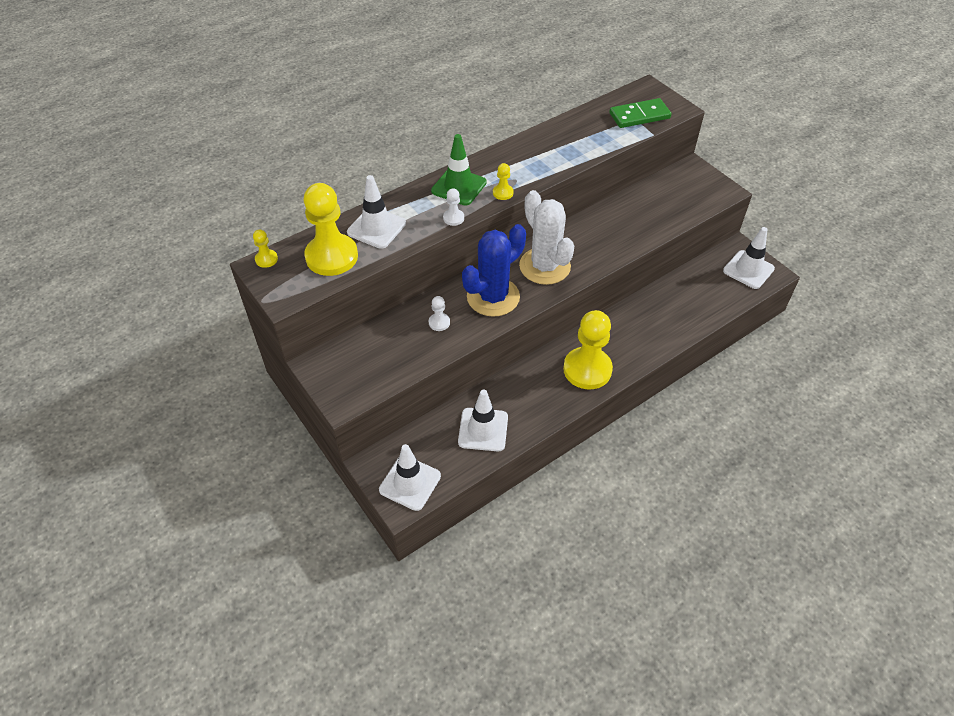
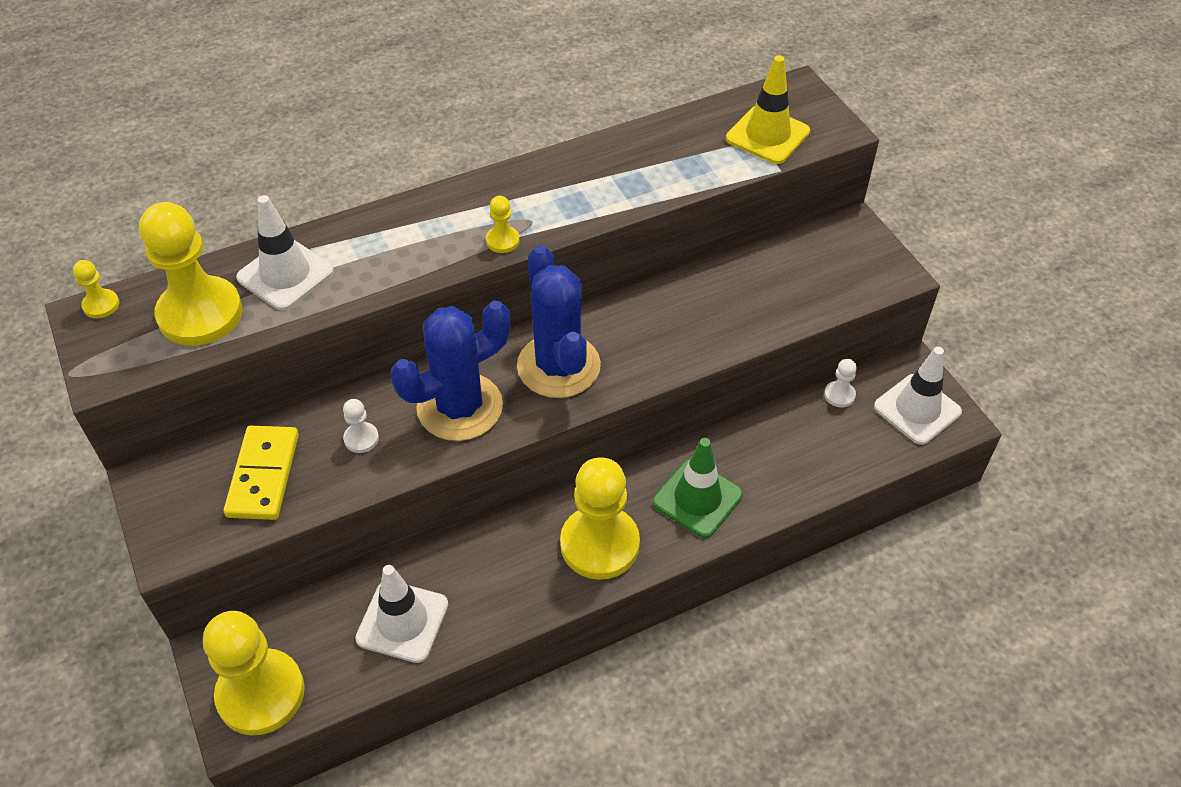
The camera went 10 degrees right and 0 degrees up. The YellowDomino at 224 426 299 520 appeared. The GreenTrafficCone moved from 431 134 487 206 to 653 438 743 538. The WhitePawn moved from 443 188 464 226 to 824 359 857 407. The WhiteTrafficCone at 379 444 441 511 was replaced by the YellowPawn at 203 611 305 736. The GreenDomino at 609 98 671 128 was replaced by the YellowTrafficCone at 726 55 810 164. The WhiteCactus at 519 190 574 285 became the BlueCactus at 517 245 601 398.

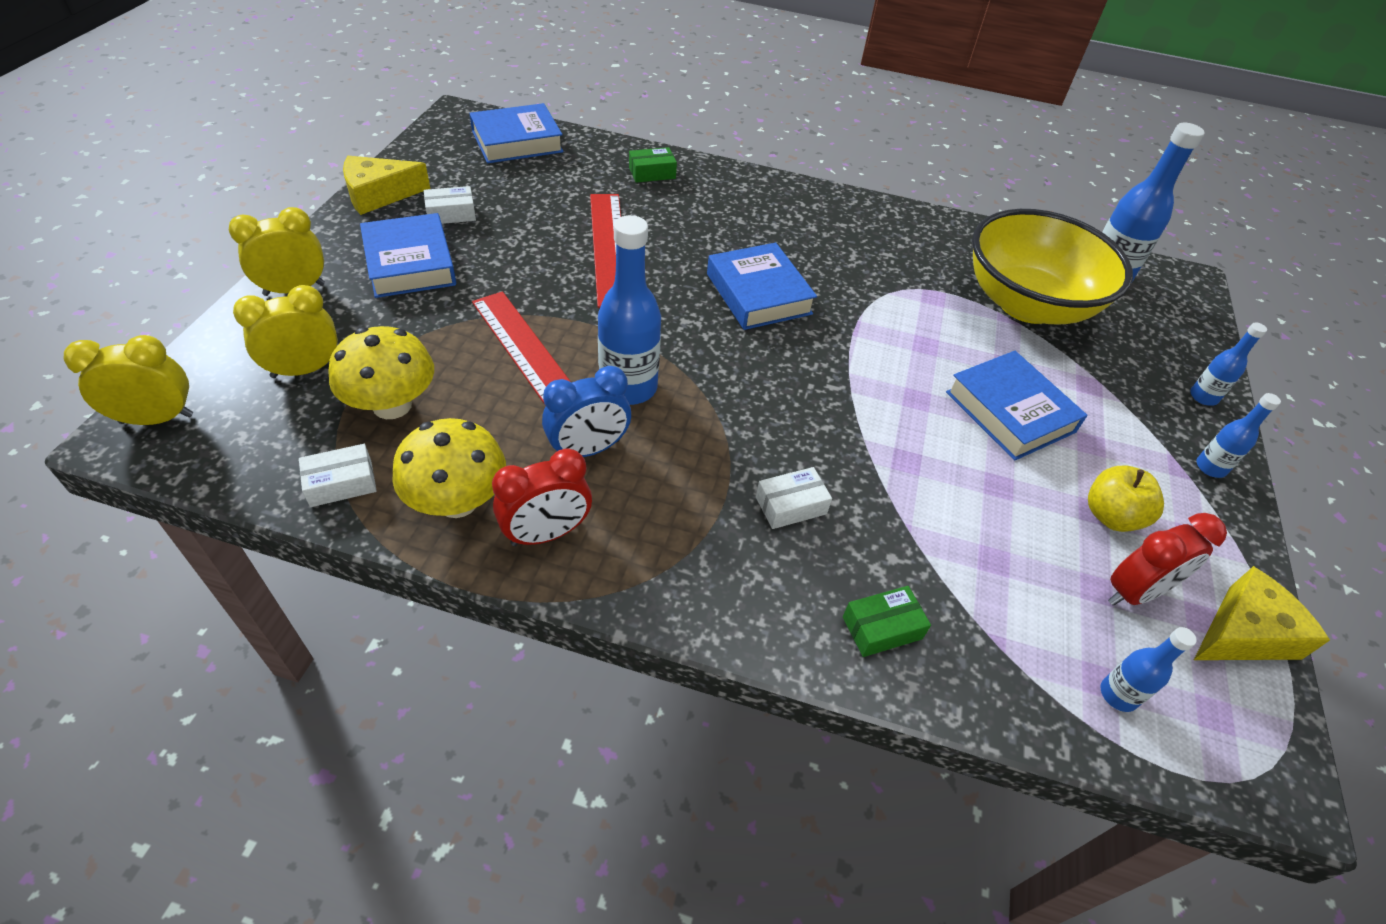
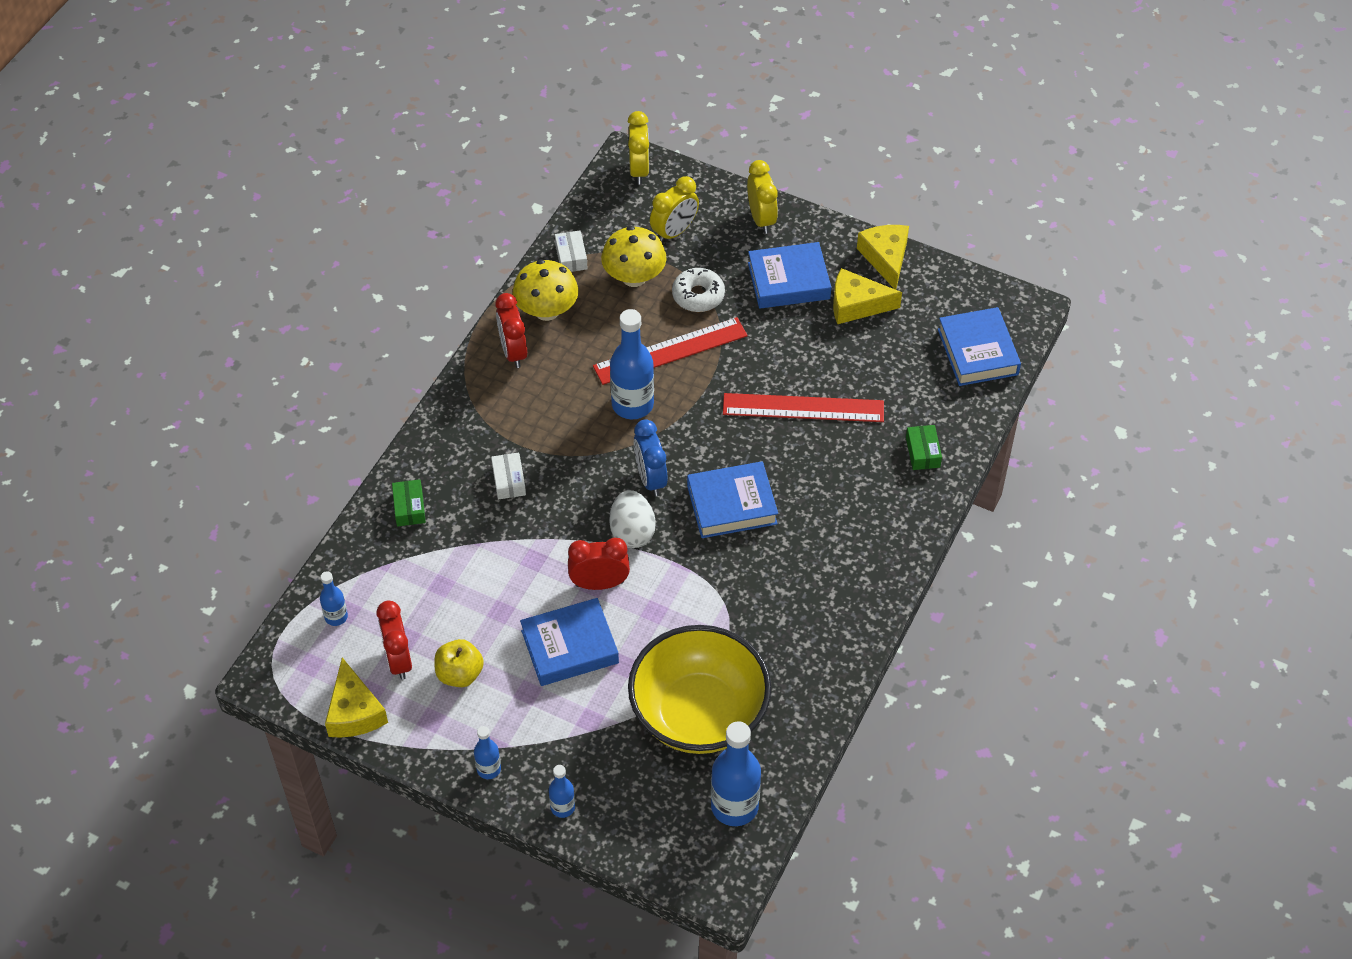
The camera went 105 degrees right and 5 degrees up. The RedClock at 568 538 630 590 appeared. The WhiteEgg at 609 490 656 548 appeared. The WhiteDonut at 672 268 725 312 appeared. The BlueClock moved from 542 366 631 457 to 634 419 668 496. The WhiteBox at 424 186 476 224 was replaced by the YellowCheese at 833 268 902 324. The YellowClock at 233 285 338 378 turned 60 degrees clockwise.

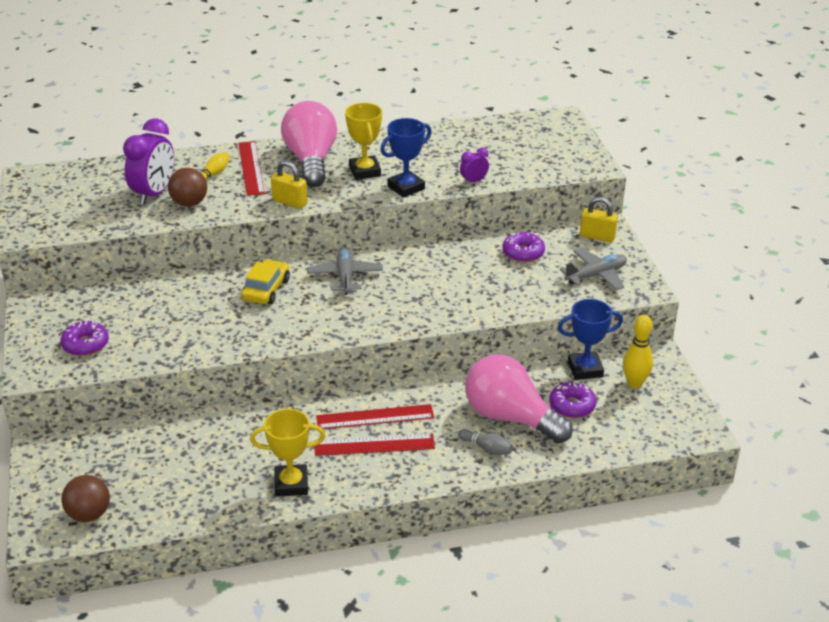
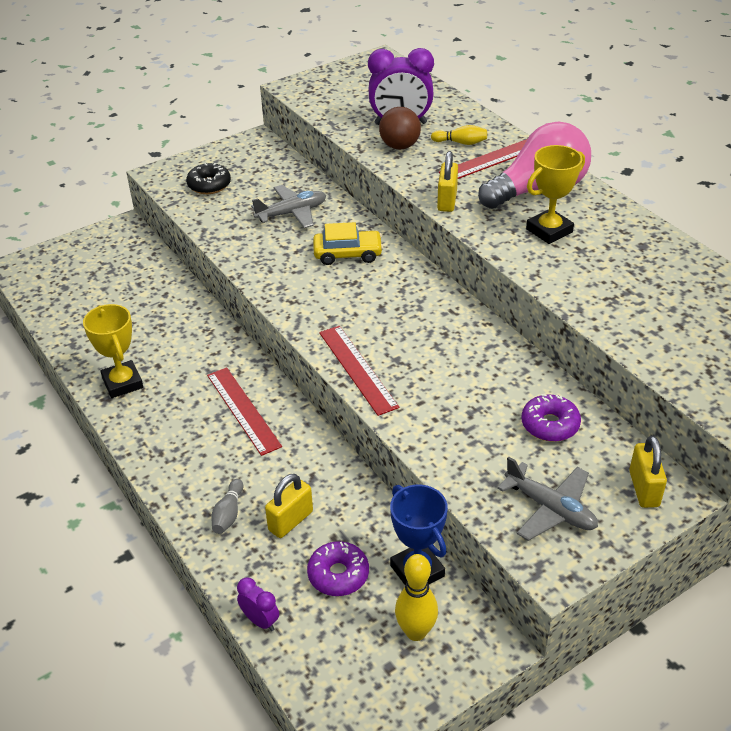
The camera went 70 degrees right and 5 degrees up. The BrownBall at 61 475 110 522 disappeared. The BlueTrophy at 380 118 432 198 disappeared. The GreyPlane moved from 307 246 383 295 to 251 185 326 228. The RedRuler moved from 315 434 435 456 to 319 326 399 416. The PurpleClock moved from 460 147 489 185 to 237 577 279 631. The PinkLightBulb at 465 354 573 443 was replaced by the YellowPadlock at 265 474 313 538. The PurpleDonut at 61 321 109 356 became the BlackDonut at 186 163 231 194.

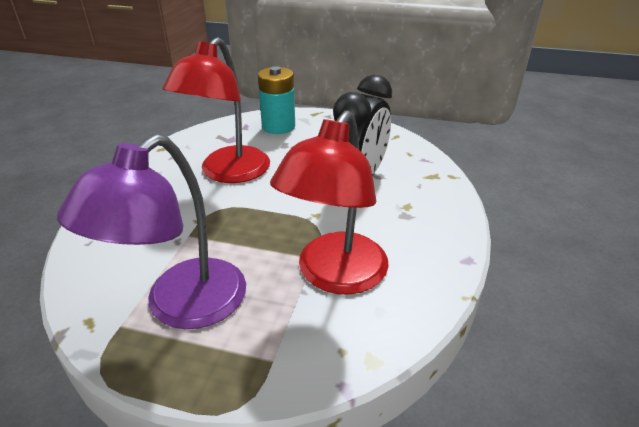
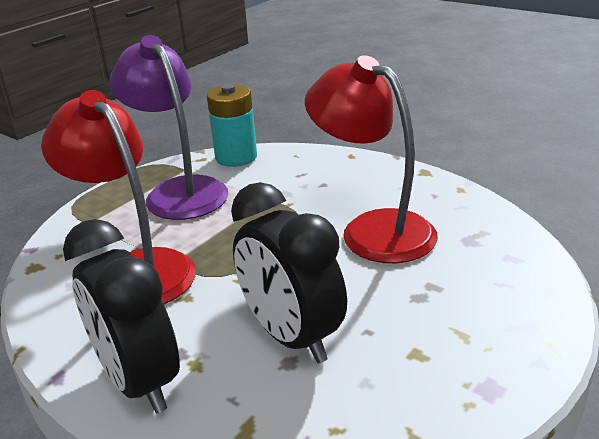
The camera went 115 degrees right and 5 degrees down. The BlackClock at 63 219 180 413 appeared. The TurquoiseBattery moved from 258 66 295 134 to 207 84 257 167.

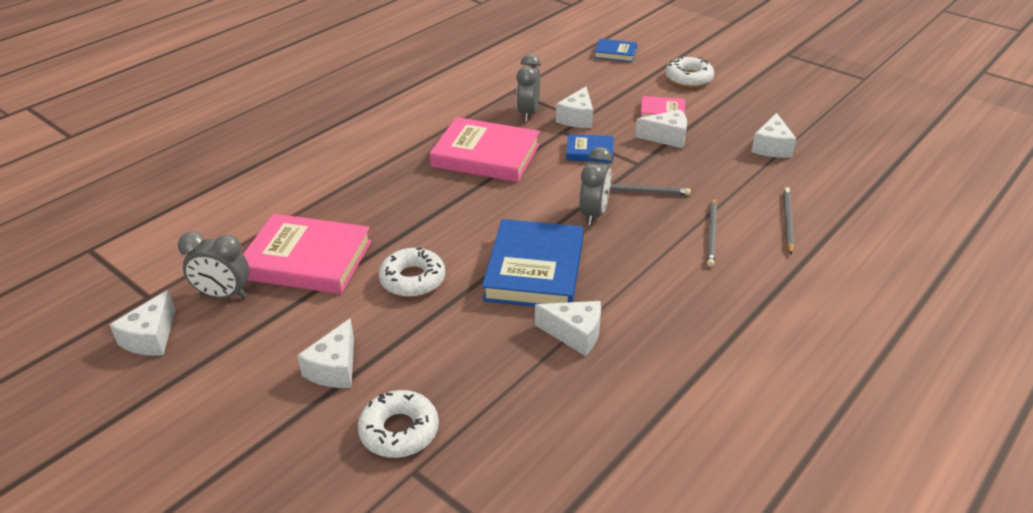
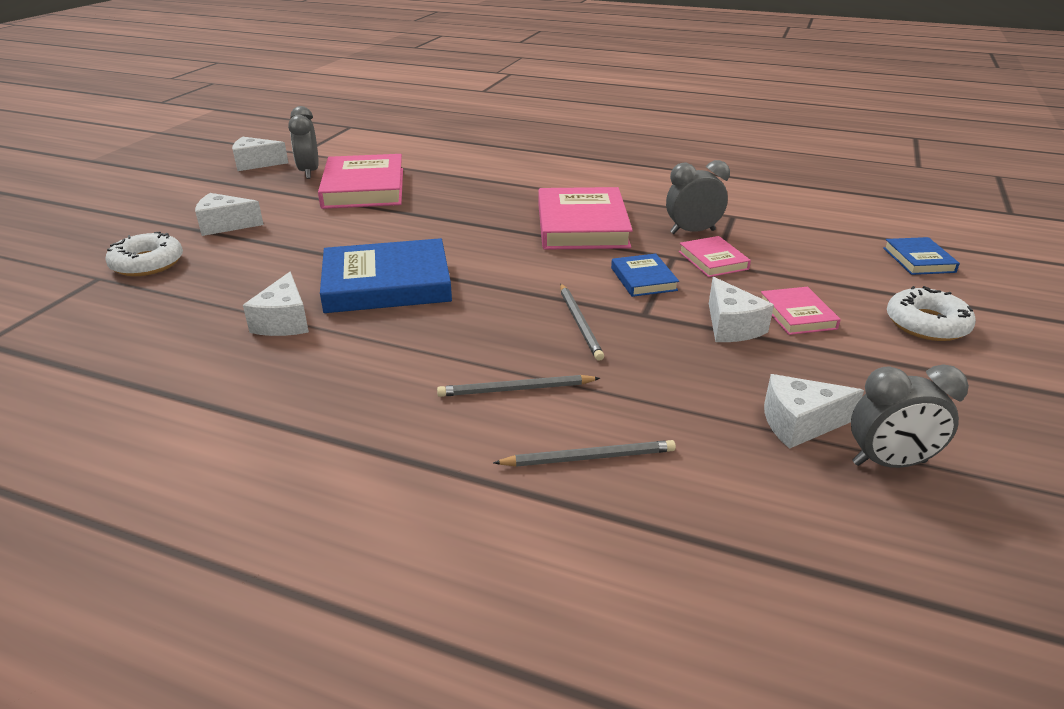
The camera went 70 degrees right and 5 degrees down. The WhiteDonut at 379 248 445 297 disappeared. The GreyClock moved from 580 147 612 225 to 851 365 969 468. The WhiteCheese at 556 87 593 128 was replaced by the PinkBook at 679 236 751 277.

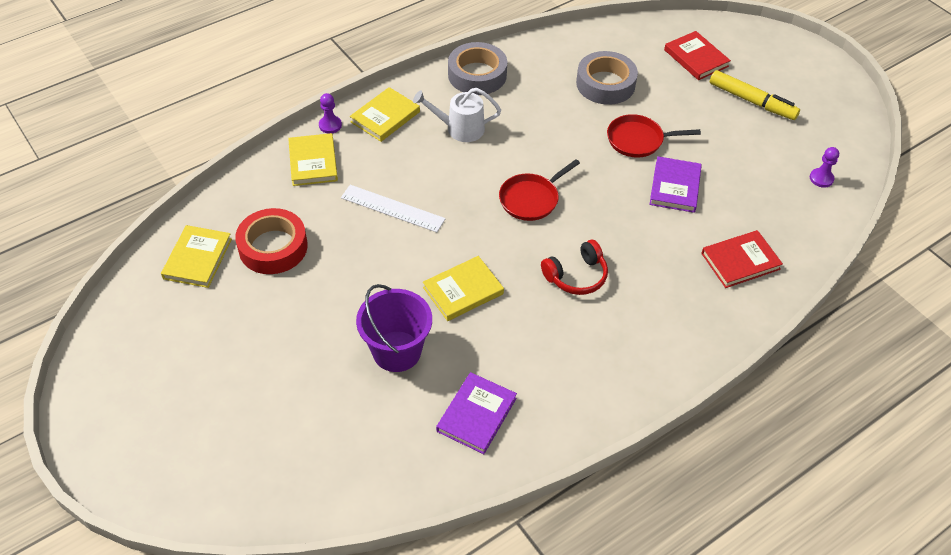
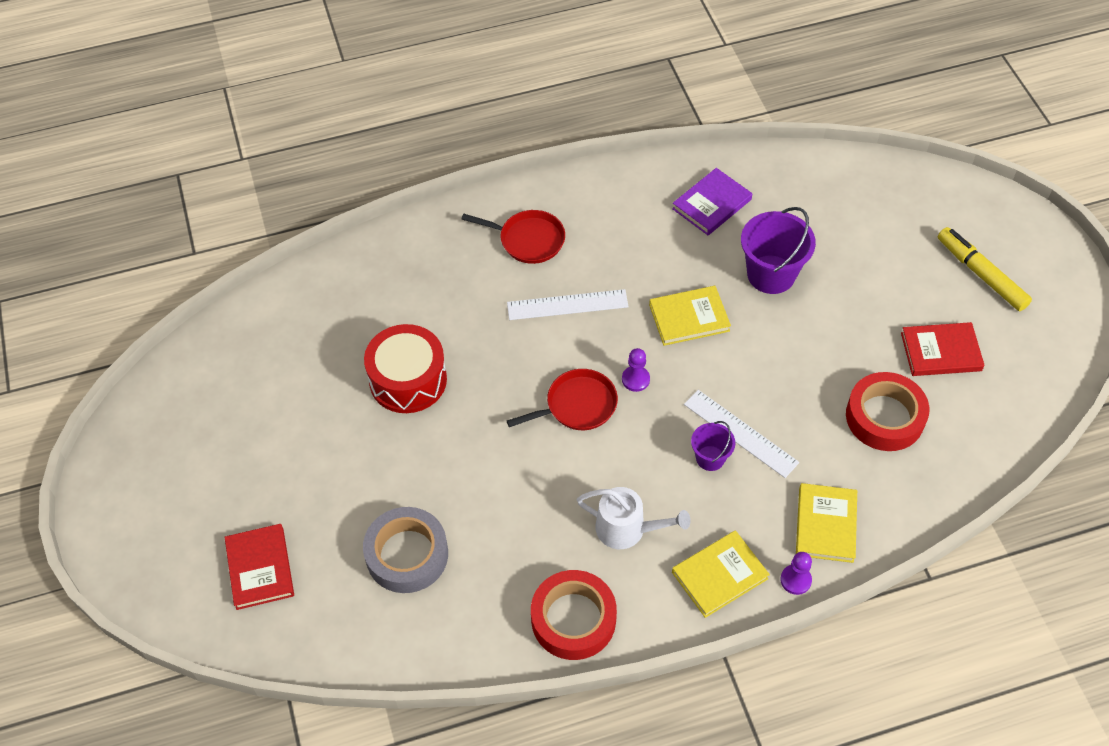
The camera went 160 degrees left and 5 degrees up. The YellowBook at 161 225 232 288 disappeared. The PurpleBucket at 691 421 735 471 appeared. The RedPan moved from 607 114 701 158 to 462 210 565 264. The RedBook moved from 701 230 783 288 to 901 322 985 376. The YellowMarker moved from 710 70 800 120 to 938 227 1032 311. The PurplePawn moved from 810 147 839 188 to 622 348 650 392. The RedHeadphones at 541 240 608 295 was replaced by the WhiteRuler at 507 289 629 320. The PurpleBook at 649 156 702 213 was replaced by the RedDrum at 364 324 447 413. The GreyTape at 448 42 507 95 became the RedTape at 531 570 617 660.

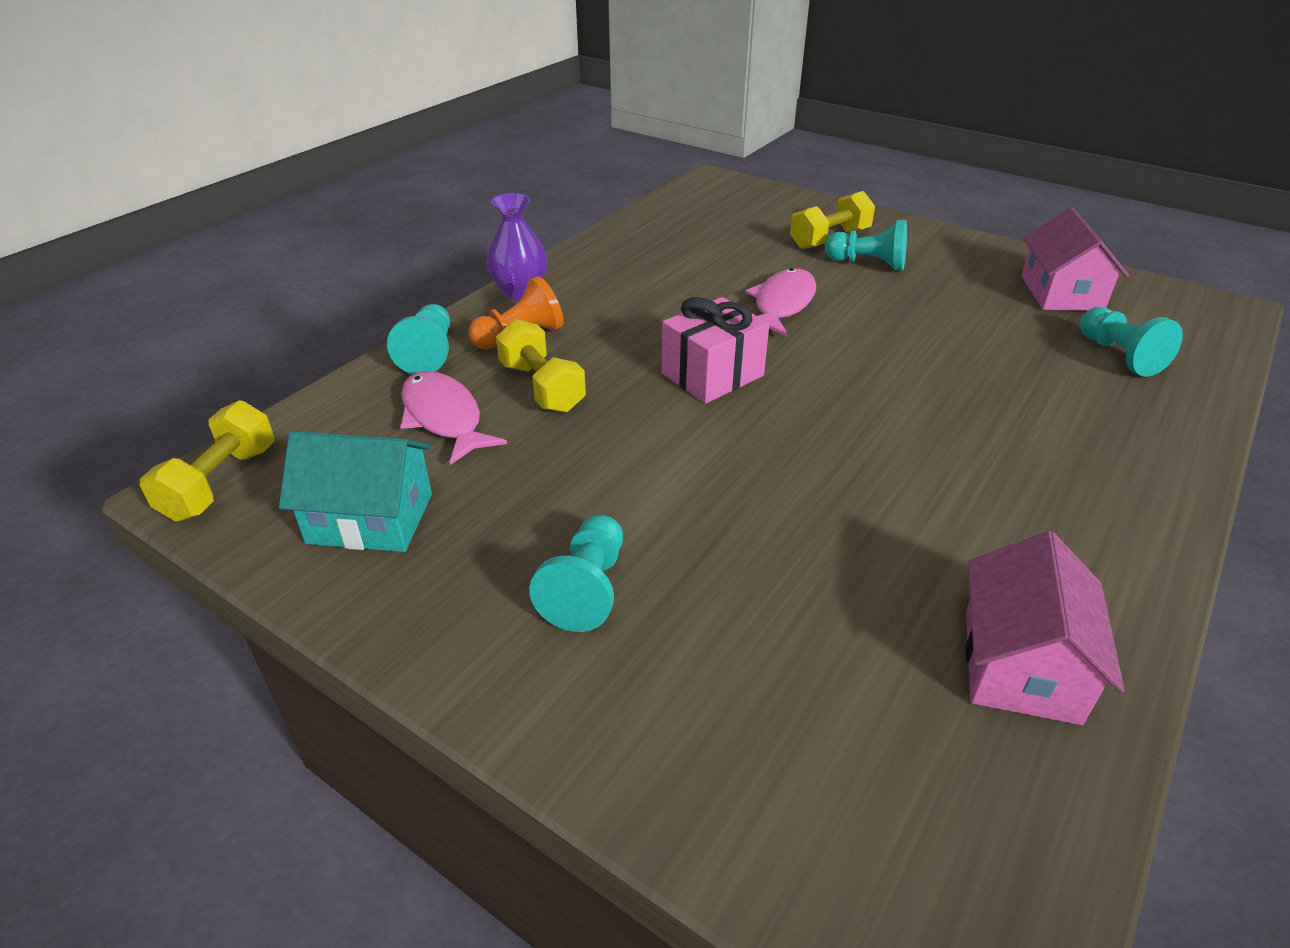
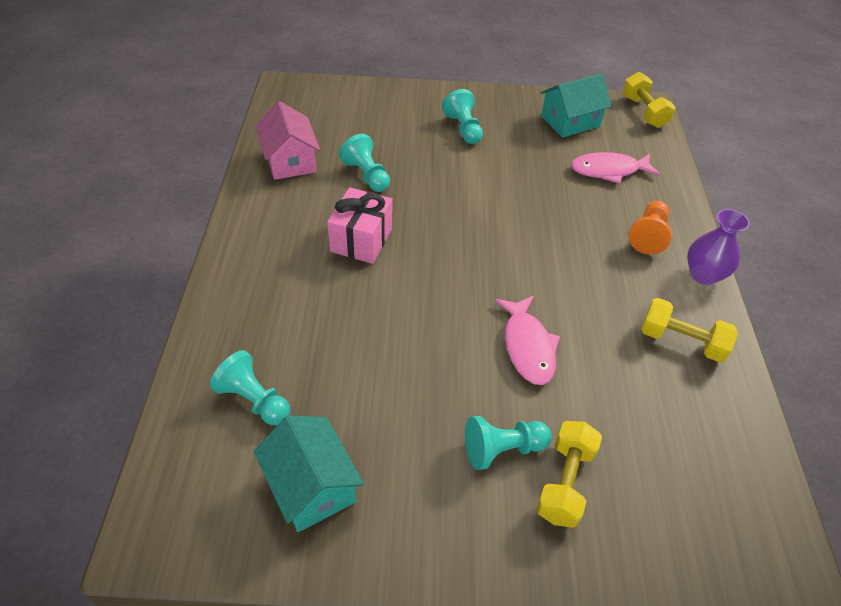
The camera went 145 degrees right and 10 degrees up. The TurquoisePawn moved from 387 304 450 374 to 339 134 390 192. The YellowDumbbell moved from 496 319 586 413 to 641 298 738 362. The PinkGift moved from 662 297 769 403 to 327 187 392 264. The PinkHouse at 1021 207 1129 311 became the TurquoiseHouse at 254 415 364 532. The PinkFish at 400 371 507 465 turned 150 degrees clockwise.

